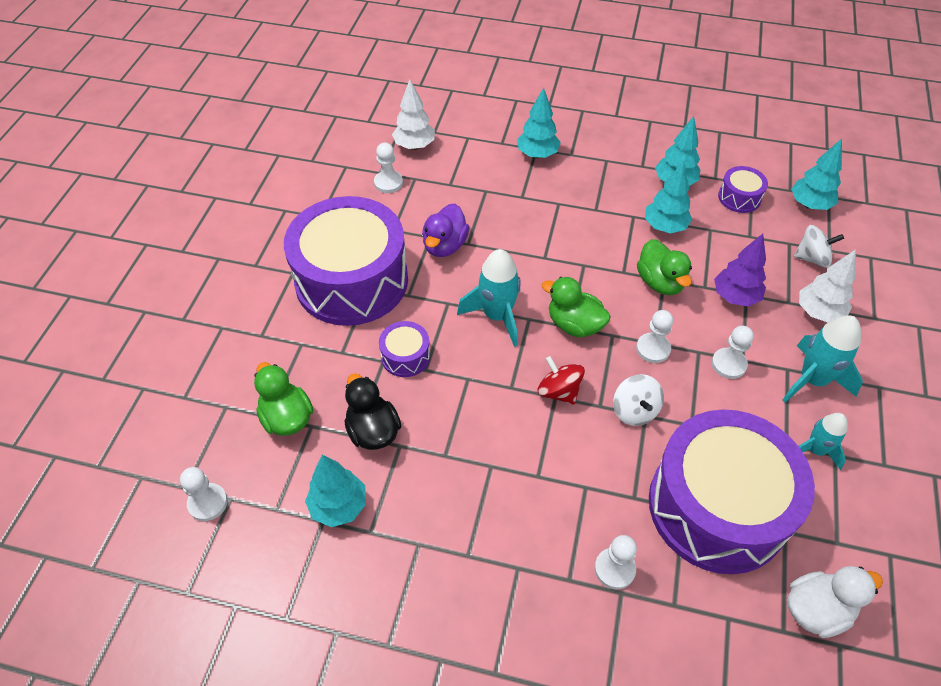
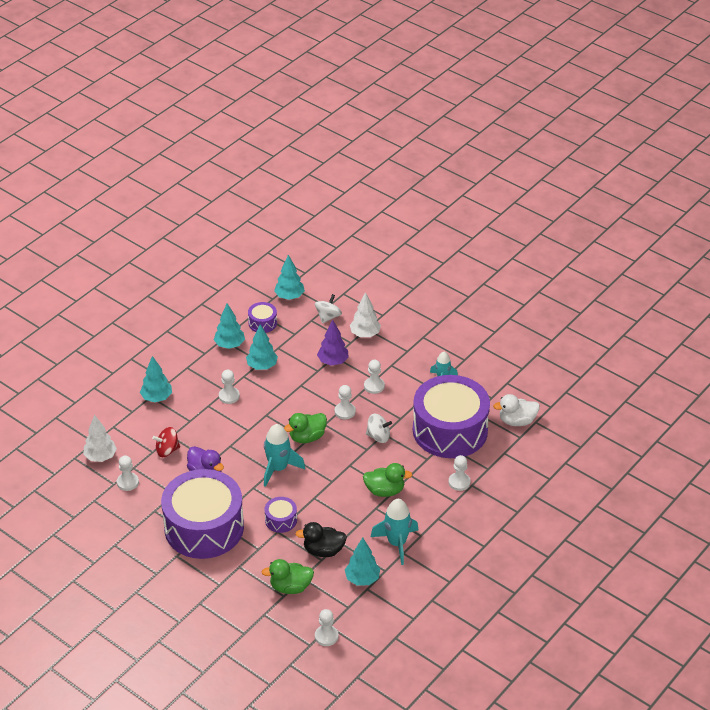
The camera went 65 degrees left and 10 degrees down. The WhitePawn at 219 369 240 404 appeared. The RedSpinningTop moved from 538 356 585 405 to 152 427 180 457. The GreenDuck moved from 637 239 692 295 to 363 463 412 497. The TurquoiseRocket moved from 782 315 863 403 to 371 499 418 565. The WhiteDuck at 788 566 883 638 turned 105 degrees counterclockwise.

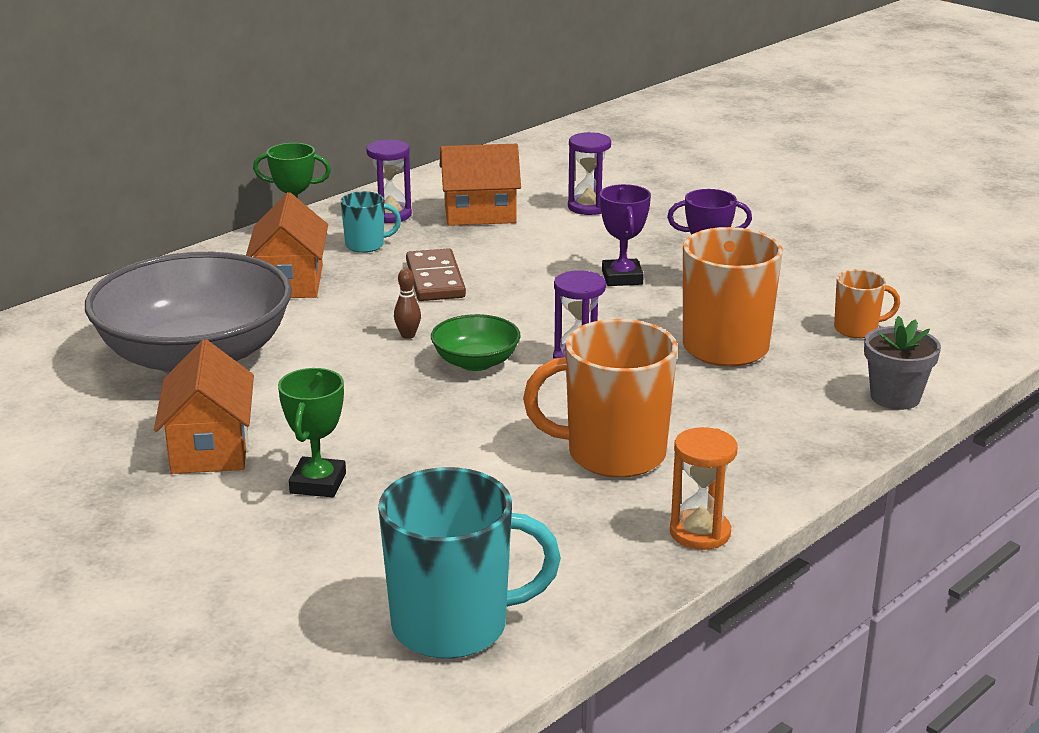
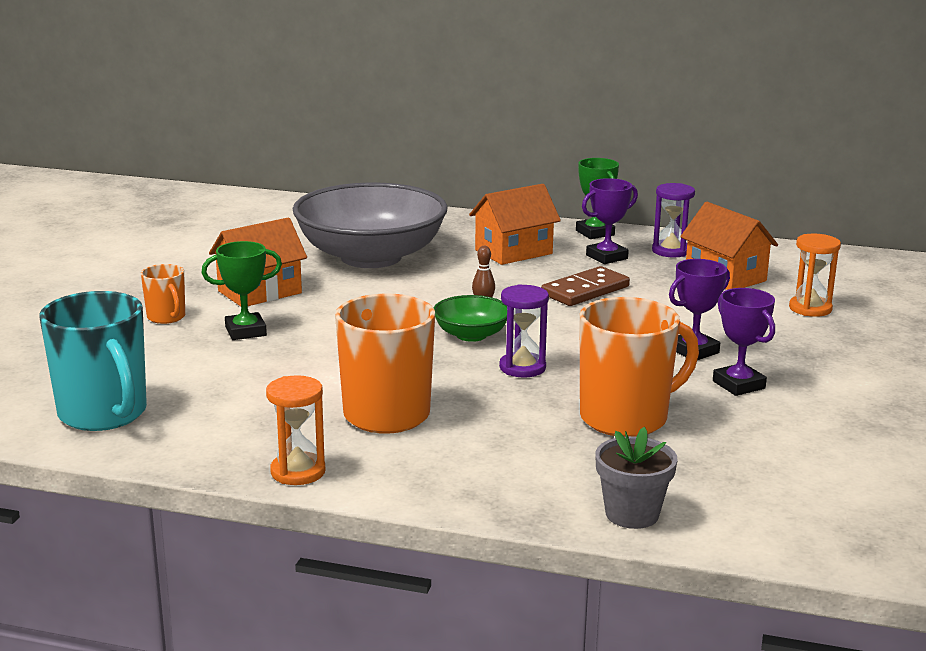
The camera went 60 degrees right and 5 degrees down. The OrangeMug moved from 834 269 900 338 to 141 264 185 324. The TurquoiseMug at 341 191 401 253 was replaced by the PurpleTrophy at 582 178 638 264. The PurpleHourglass at 568 132 611 215 became the OrangeHourglass at 789 233 841 317.

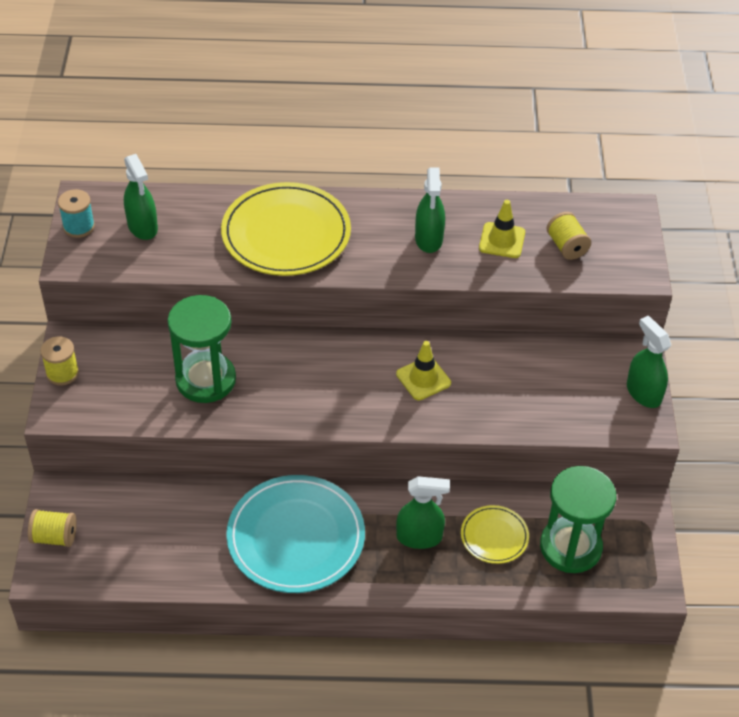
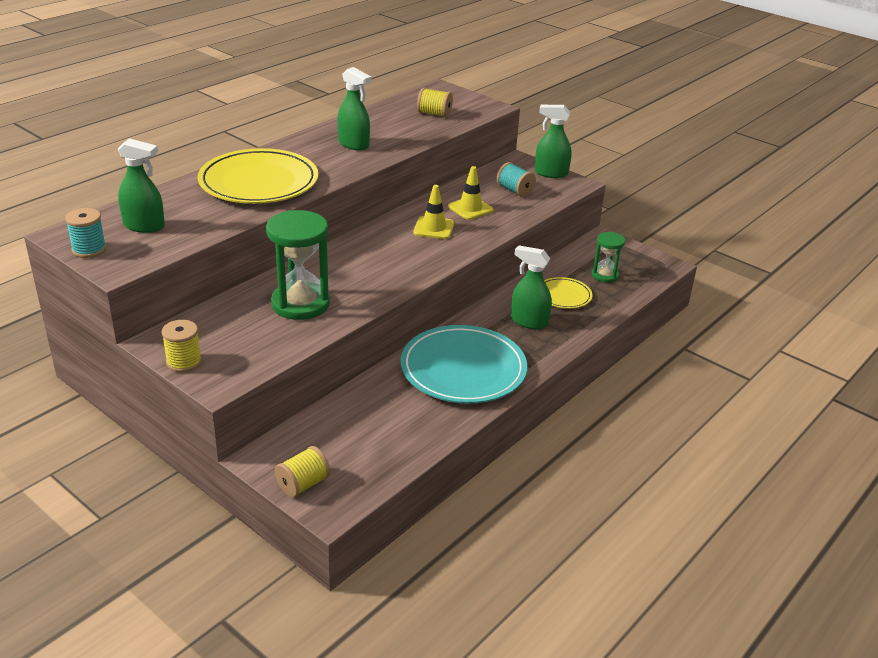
The camera went 50 degrees left and 15 degrees down. The TurquoiseSpool at 497 162 536 197 appeared. The YellowTrafficCone moved from 479 200 525 258 to 448 166 494 220. The GreenSprayBottle at 396 476 450 549 turned 105 degrees counterclockwise. The GreenHourglass at 540 466 616 573 changed to 0.55 times the size.

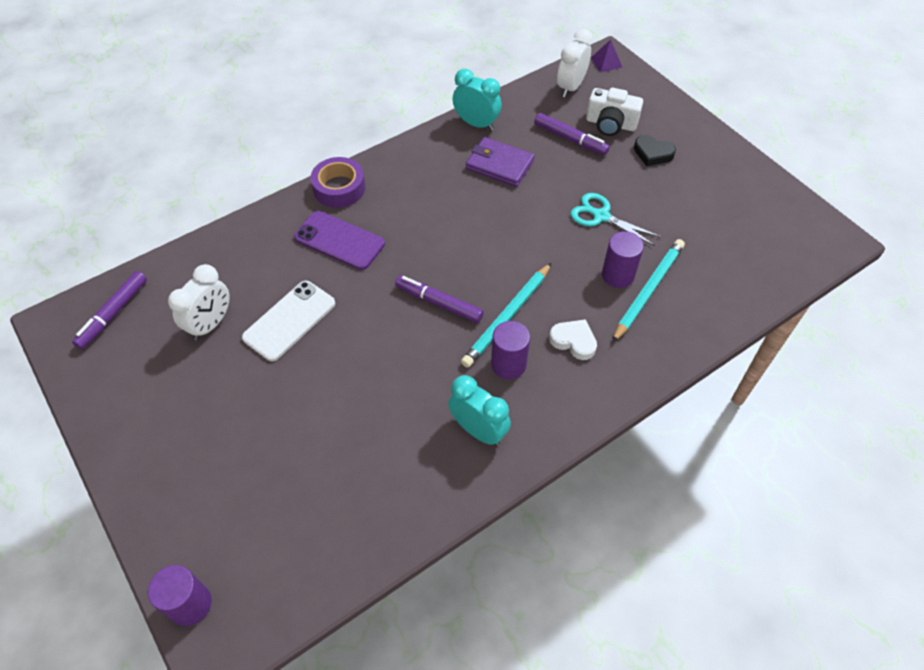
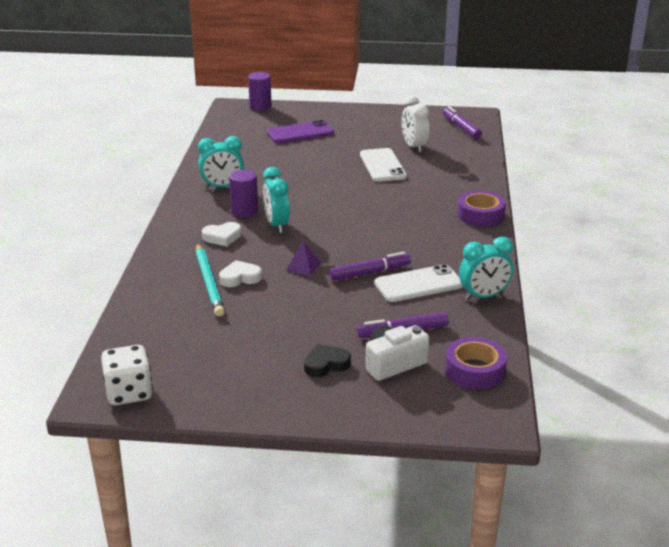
The camera went 130 degrees right and 25 degrees down. The TurquoiseScissors at 570 193 661 246 disappeared. The WhiteDice at 101 345 153 405 appeared. The PurplePhone moved from 294 211 385 270 to 267 120 334 143. The PurpleMarker moved from 395 275 484 323 to 330 252 411 281. The PurplePyramid moved from 591 39 622 72 to 286 241 321 276. The TurquoisePencil at 461 263 551 368 was replaced by the TurquoiseClock at 263 167 290 233. The PurpleWallet at 466 137 535 187 was replaced by the WhitePhone at 375 264 463 302. The WhiteClock at 557 29 593 97 was replaced by the PurpleTape at 445 337 507 389. The PurpleCylinder at 602 231 644 288 was replaced by the WhiteHeart at 219 260 262 287.

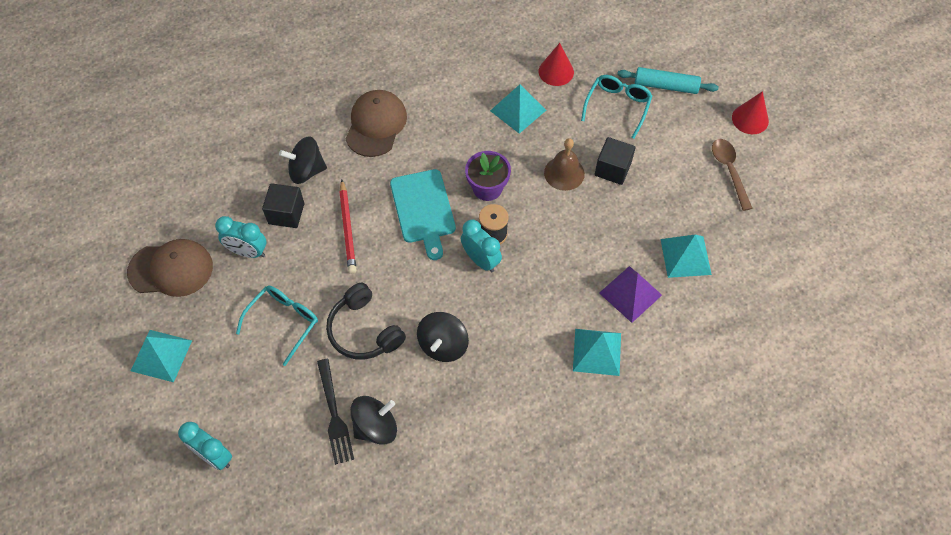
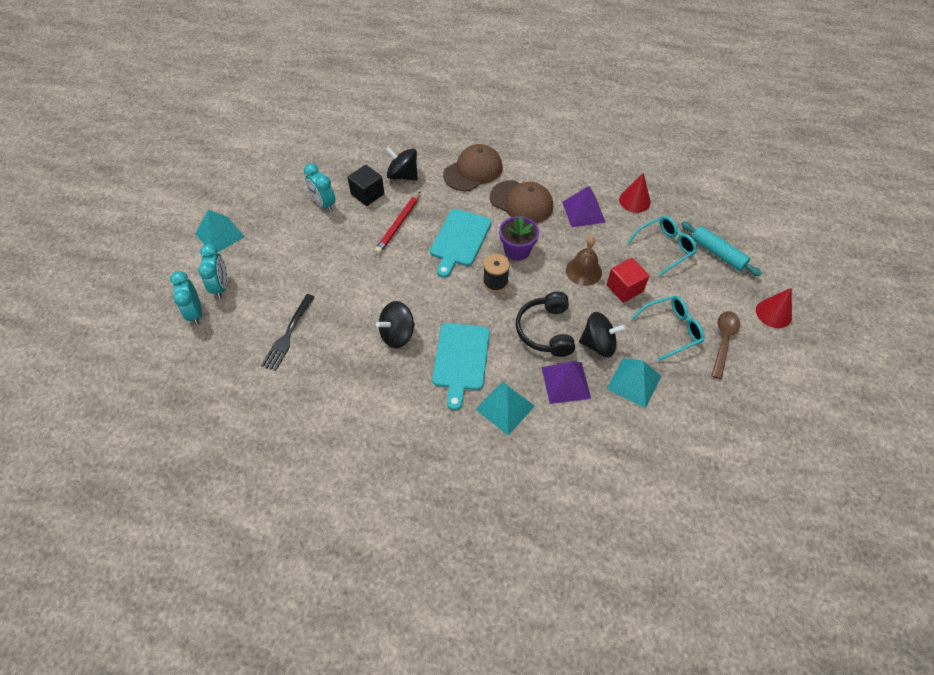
The camera went 35 degrees right and 5 degrees down. The TurquoiseCuttingBoard at 432 323 490 410 appeared. The BrownCap moved from 127 239 213 297 to 490 180 553 223. The TurquoiseGlasses moved from 236 286 318 366 to 631 296 704 361. The BlackHeadphones moved from 326 283 406 360 to 516 292 575 357. The BlackSpinningTop moved from 350 396 397 445 to 579 312 626 357. The TurquoiseClock moved from 461 219 502 272 to 198 244 227 299. The TurquoisePyramid at 490 84 546 134 became the PurplePyramid at 562 186 606 227. The BlackCube at 595 137 636 185 became the RedCube at 607 258 649 303.

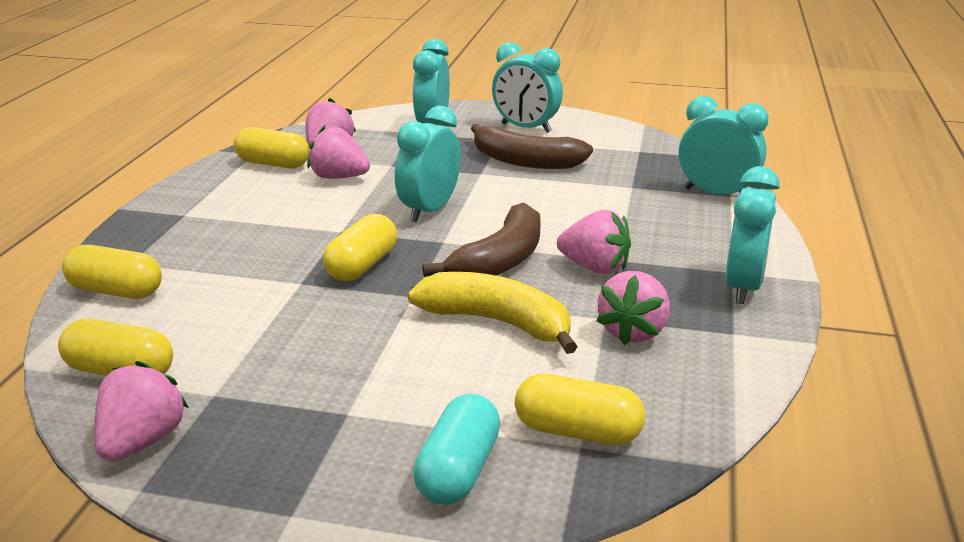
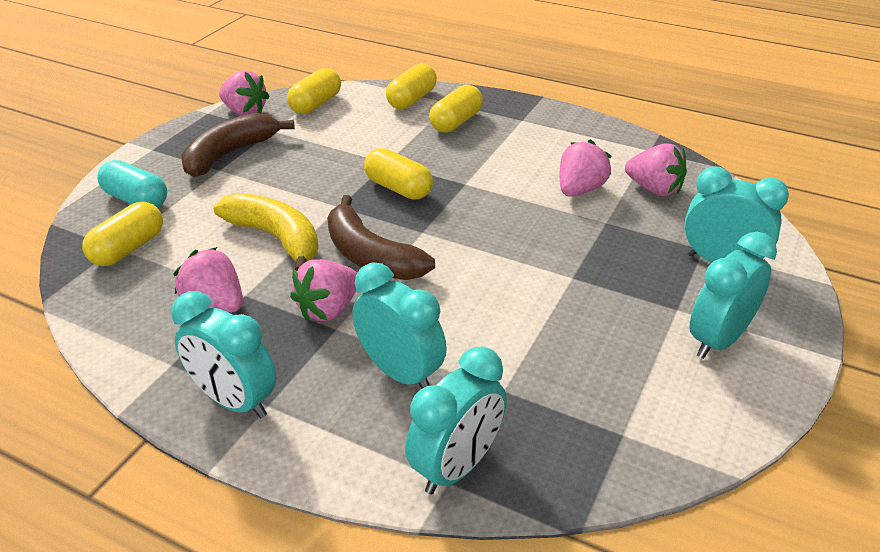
The camera went 105 degrees right and 10 degrees up. The YellowCapsule moved from 234 127 309 169 to 429 85 483 133. The TurquoiseClock moved from 395 106 461 222 to 352 262 447 388. The BrownBanana moved from 471 124 593 169 to 181 113 295 177. The YellowBanana at 408 272 578 354 turned 90 degrees counterclockwise.

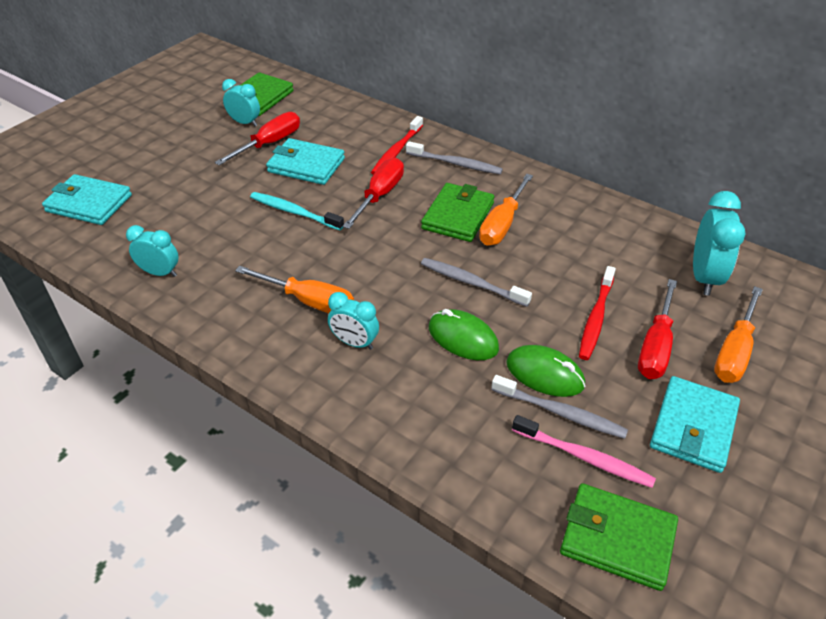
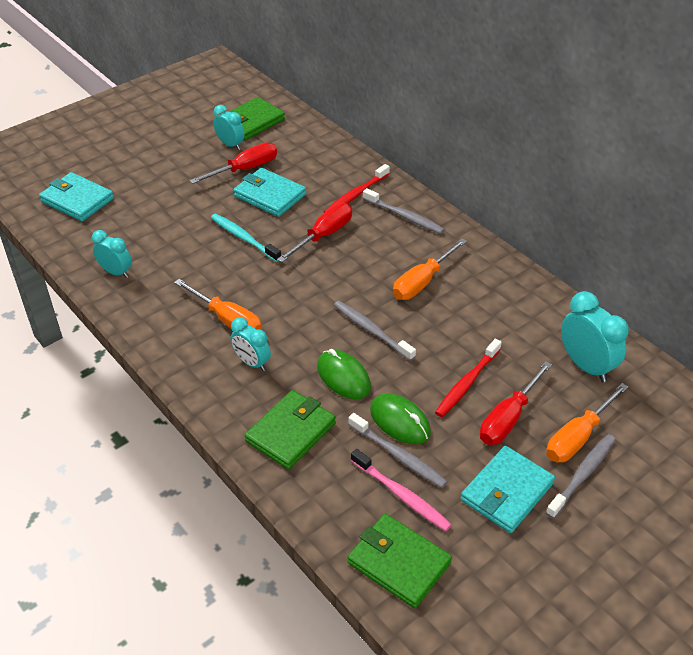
The camera went 15 degrees right and 0 degrees up. The GreyToothbrush at 546 434 616 519 appeared. The GreenWallet moved from 421 183 494 242 to 245 390 336 470. The TurquoiseClock at 693 191 745 296 turned 60 degrees counterclockwise.

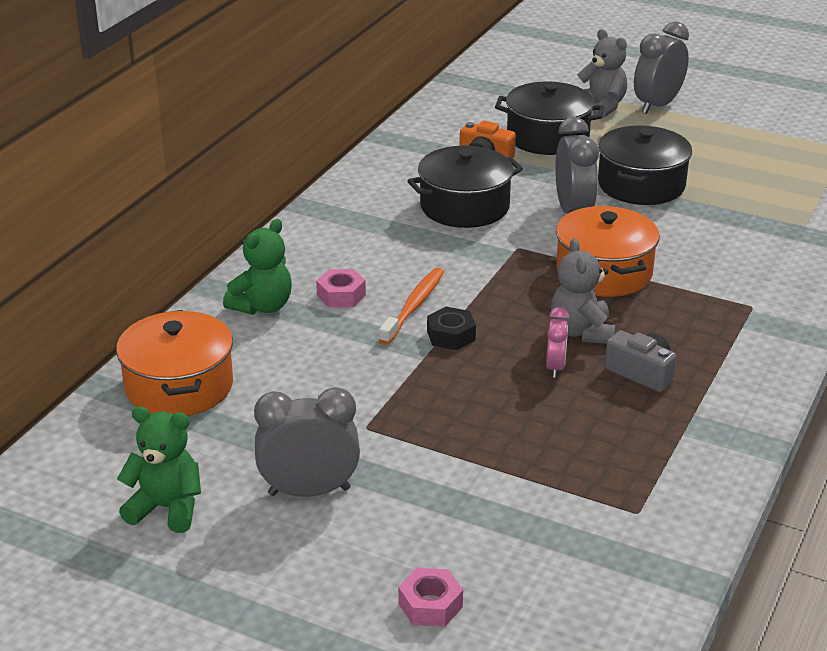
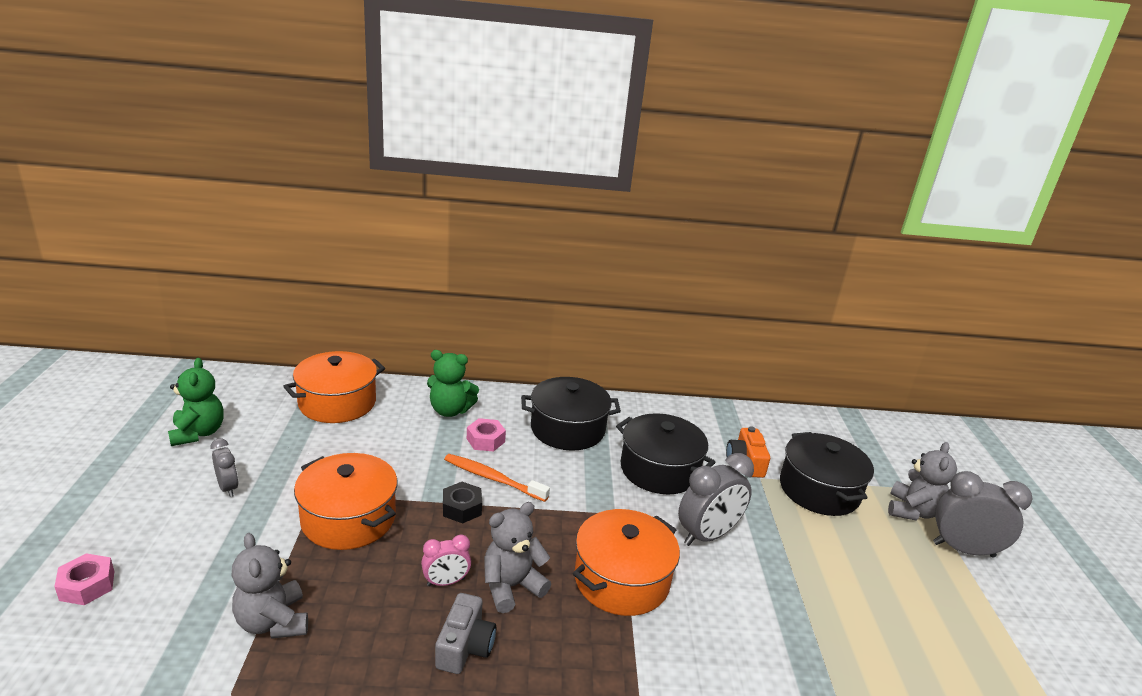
The camera went 60 degrees right and 5 degrees down. The GreyTeddyBear at 232 533 308 639 appeared. The OrangePot at 294 453 398 550 appeared. The BlackPot moved from 598 126 692 205 to 521 377 621 451. The OrangeToothbrush at 379 268 444 345 turned 150 degrees counterclockwise. The GreyClock at 254 387 360 497 changed to 0.56 times the size.

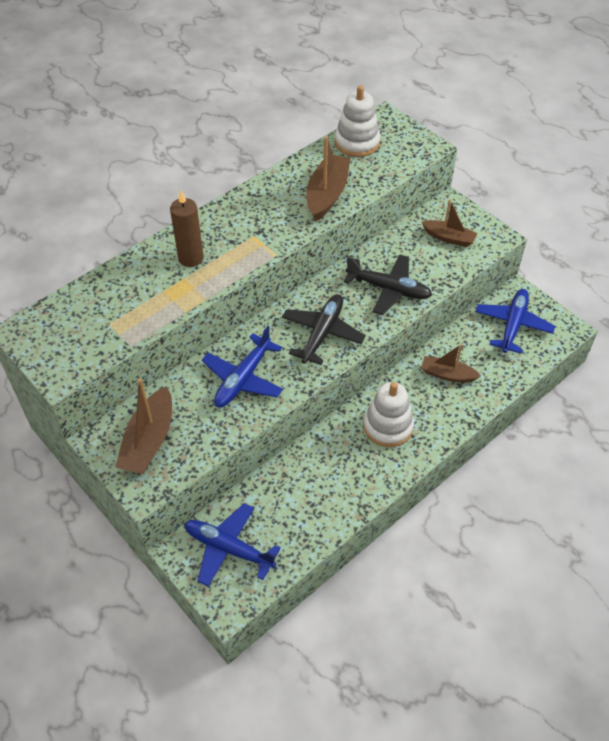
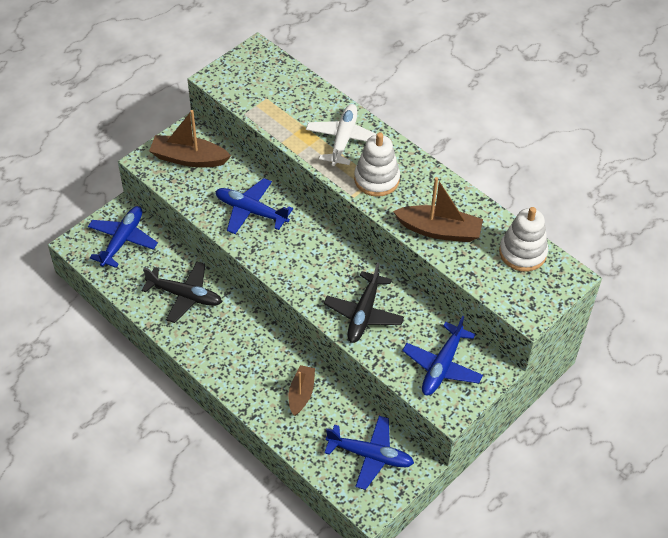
The camera went 85 degrees right and 0 degrees up. The BlackPlane moved from 282 294 365 365 to 142 262 222 323. The WhiteStackingToy moved from 363 382 414 447 to 354 132 400 197. The BrownCandle at 170 191 204 267 was replaced by the WhitePlane at 306 104 377 166. The BrownBoat at 422 199 477 247 was replaced by the BluePlane at 402 316 483 395.

